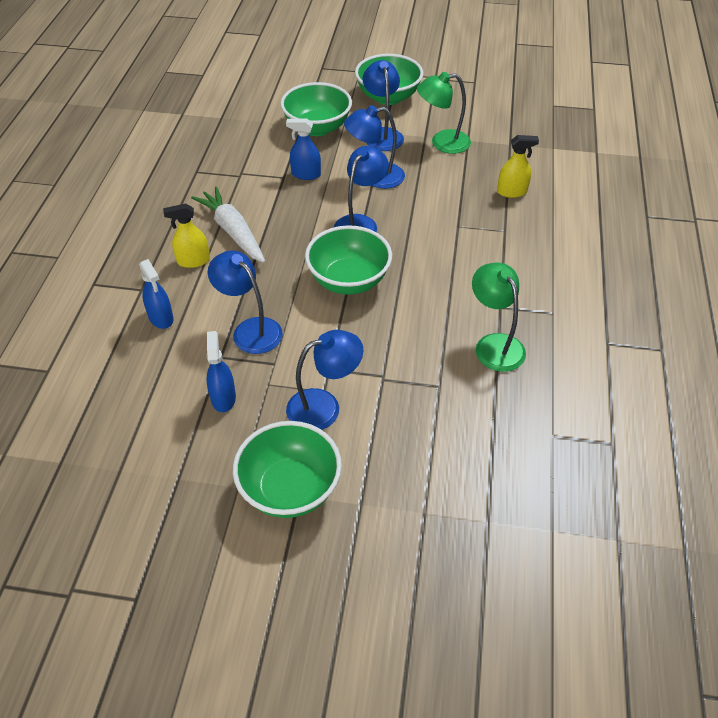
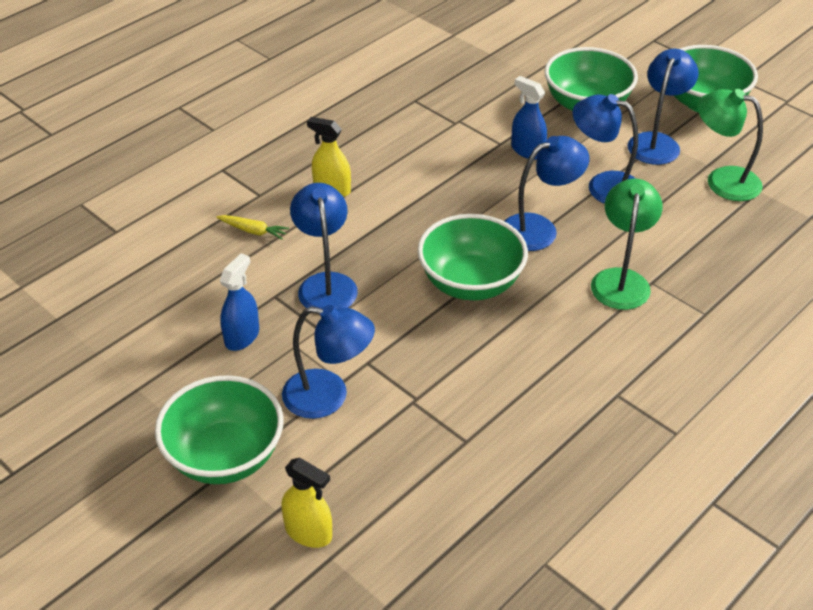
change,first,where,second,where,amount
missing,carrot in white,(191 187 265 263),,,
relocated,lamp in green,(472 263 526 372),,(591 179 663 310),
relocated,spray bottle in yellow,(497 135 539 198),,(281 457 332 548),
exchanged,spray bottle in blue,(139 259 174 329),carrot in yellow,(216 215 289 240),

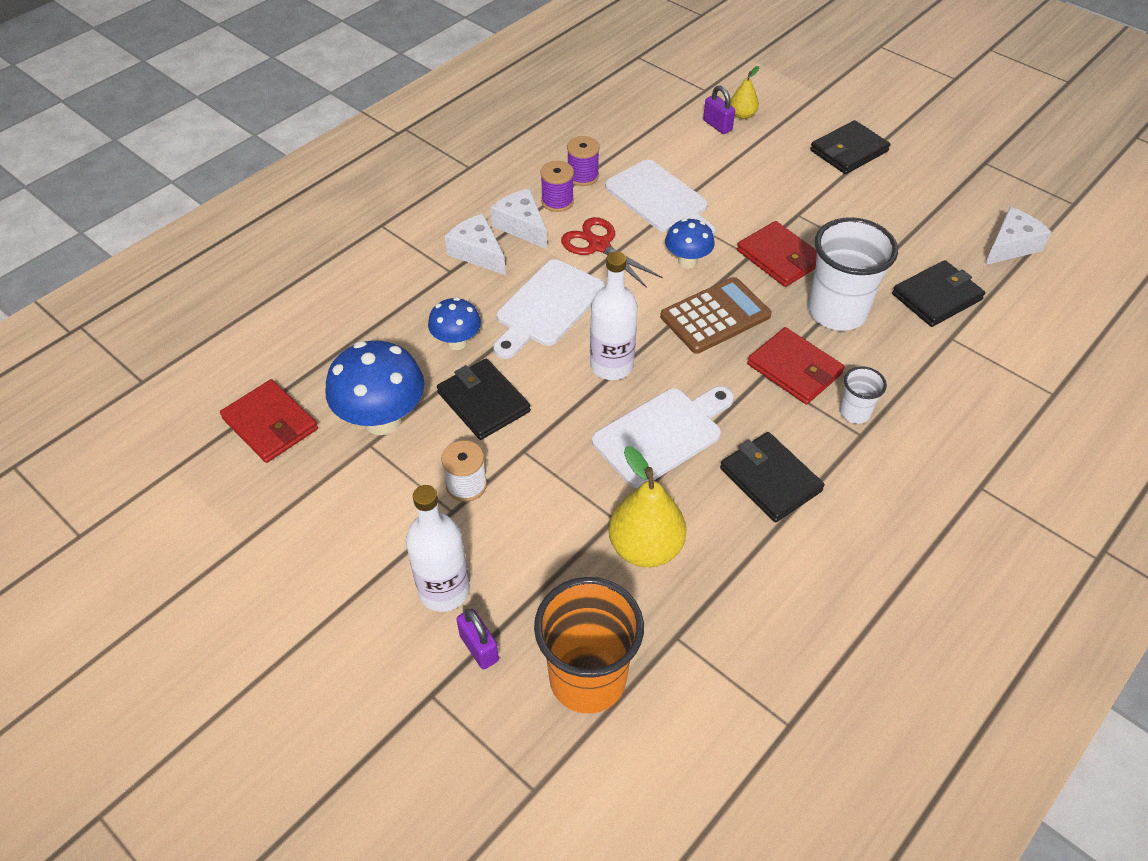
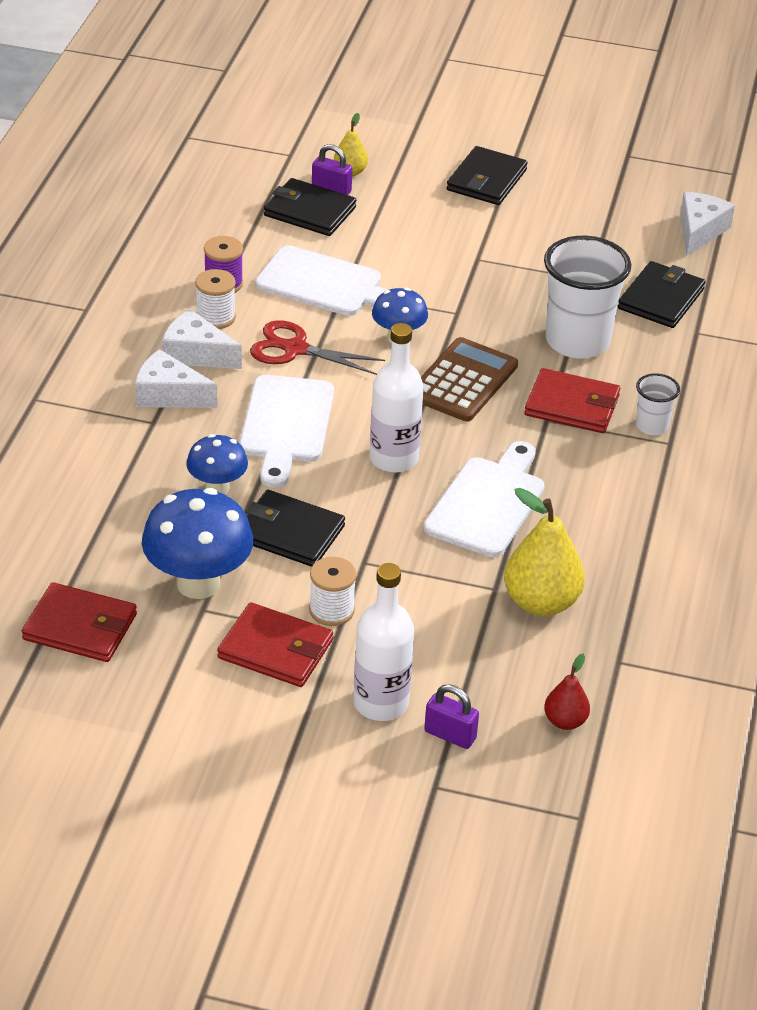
change,first,where,second,where,amount
relocated,wallet in black,(720 432 825 522),,(264 178 356 236),
relocated,wallet in red,(737 221 817 287),,(217 602 333 687),
exchanged,cup in orange,(534 577 644 713),pear in red,(544 654 590 730),
colour,spool in purple,(540 161 574 212),spool in white,(195 269 236 329),

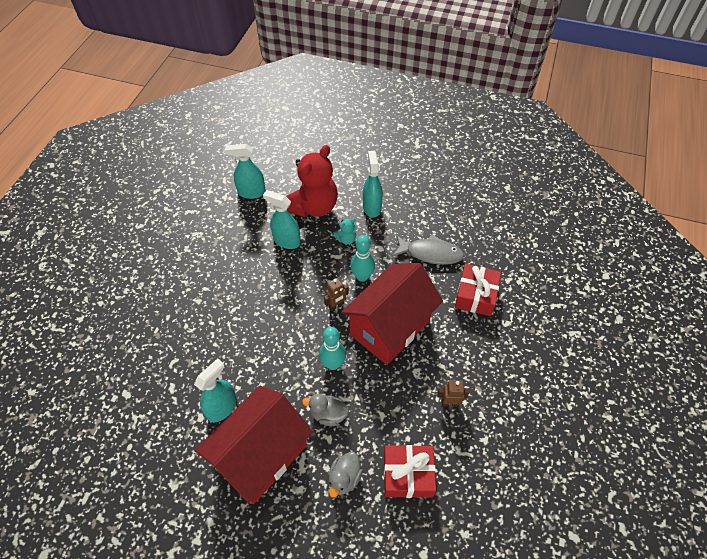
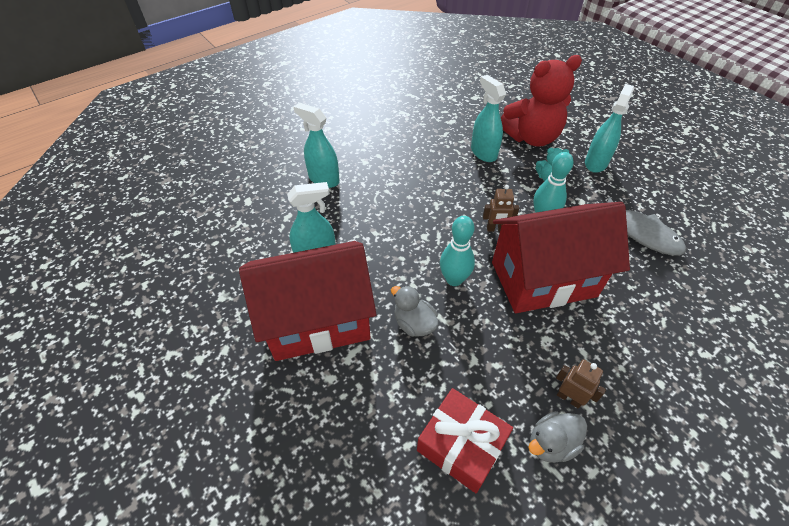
change,first,where,second,where,amount
missing,gift in red,(455 264 501 316),,,
relocated,spray bottle in turquoise,(225 144 266 199),,(294 103 340 188),
relocated,duck in grey,(329 452 363 498),,(528 411 587 463),

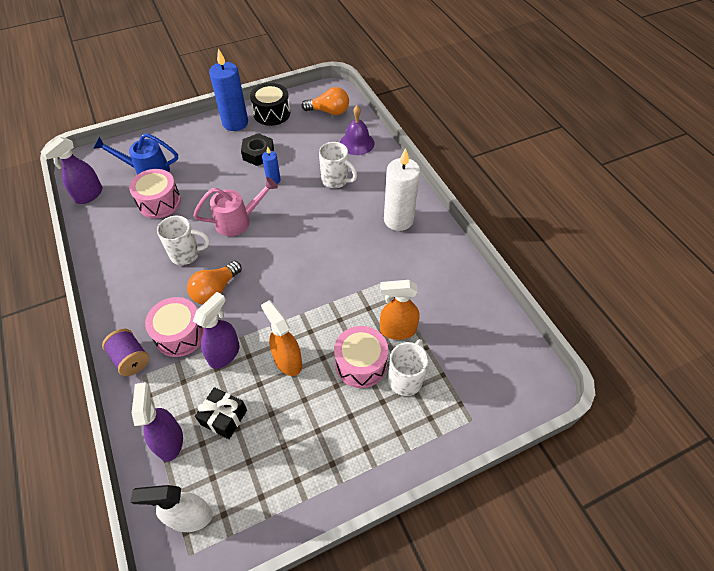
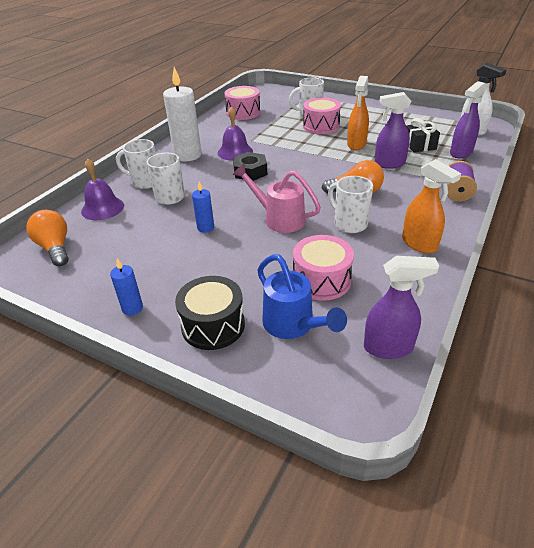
change,first,where,second,where,amount
appeared,,,mug in white,(116 139 156 189),
appeared,,,bell in purple,(218 106 253 161),
relocated,drum in pink,(145 297 205 357),,(225 86 260 120),
relocated,nut in black,(241 133 274 166),,(233 152 267 181),
relocated,drum in black,(250 83 290 126),,(175 276 245 350),
relocated,spray bottle in orange,(380 280 420 340),,(402 159 461 253),
size,candle in blue,(209 48 248 131),,(110 258 143 315),x0.50

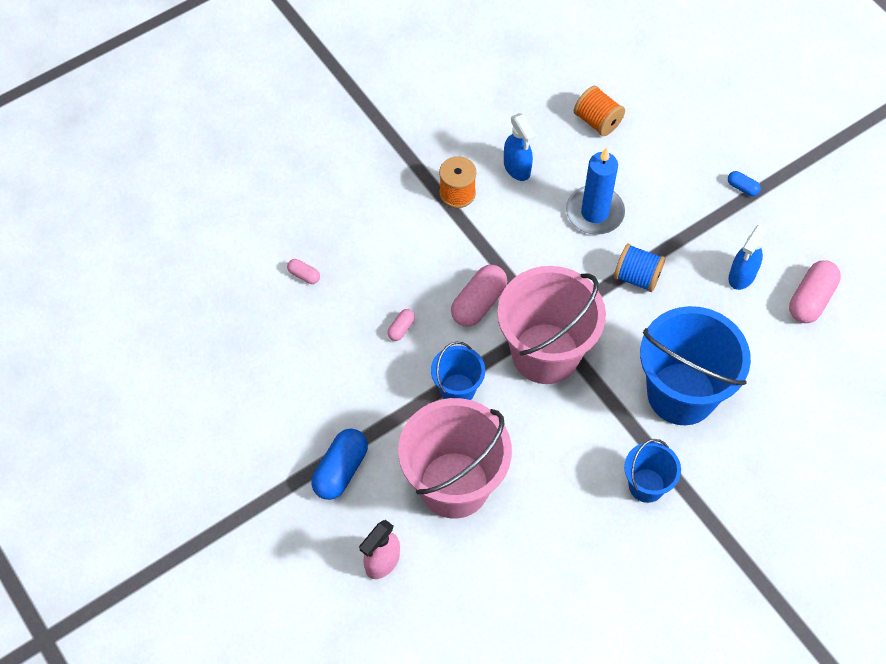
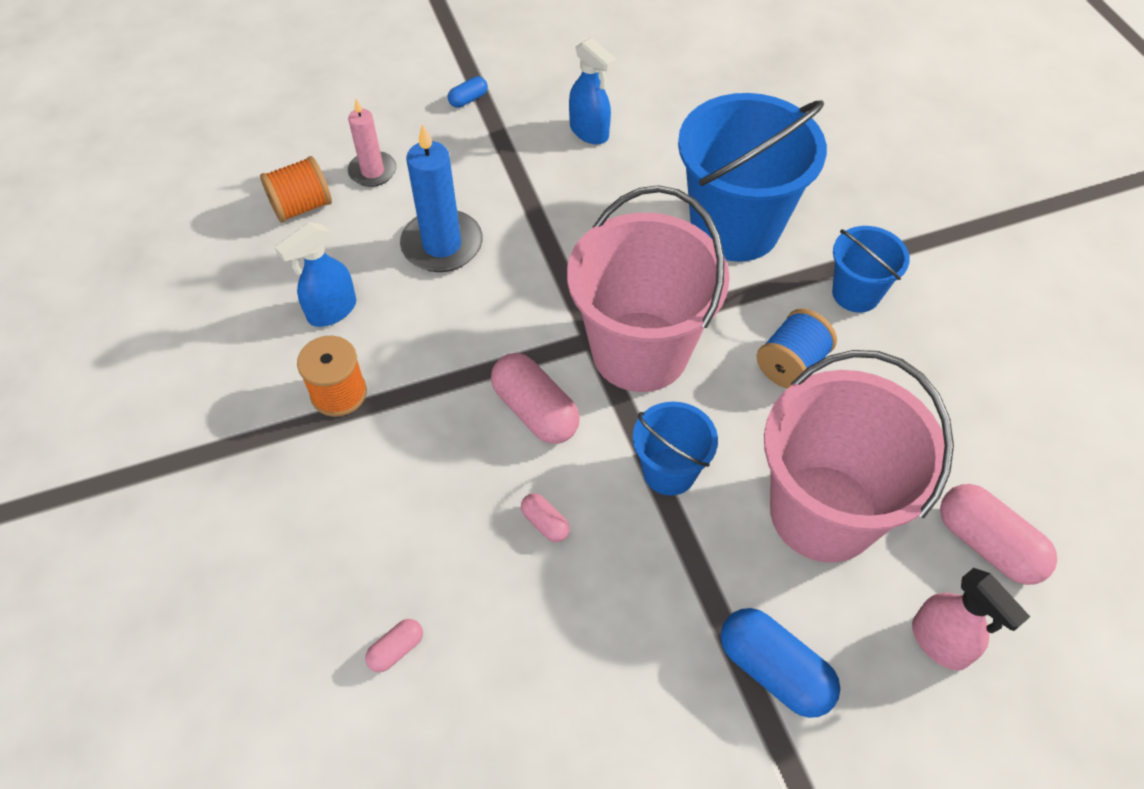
change,first,where,second,where,amount
appeared,,,candle in pink,(348 99 396 187),
relocated,spool in blue,(614 243 665 292),,(756 308 837 389),
relocated,capsule in pink,(789 260 841 323),,(940 484 1057 585),
spun,spray bottle in blue,(504 113 536 181),,(275 222 356 327),150 degrees clockwise

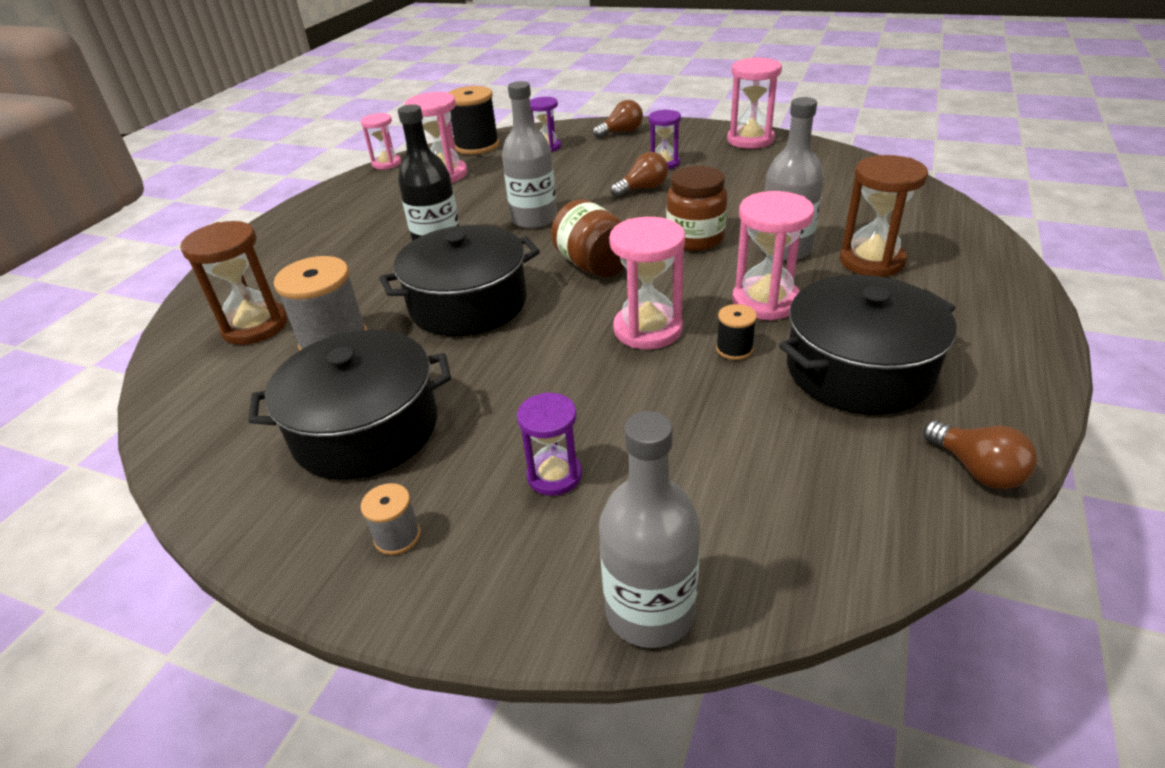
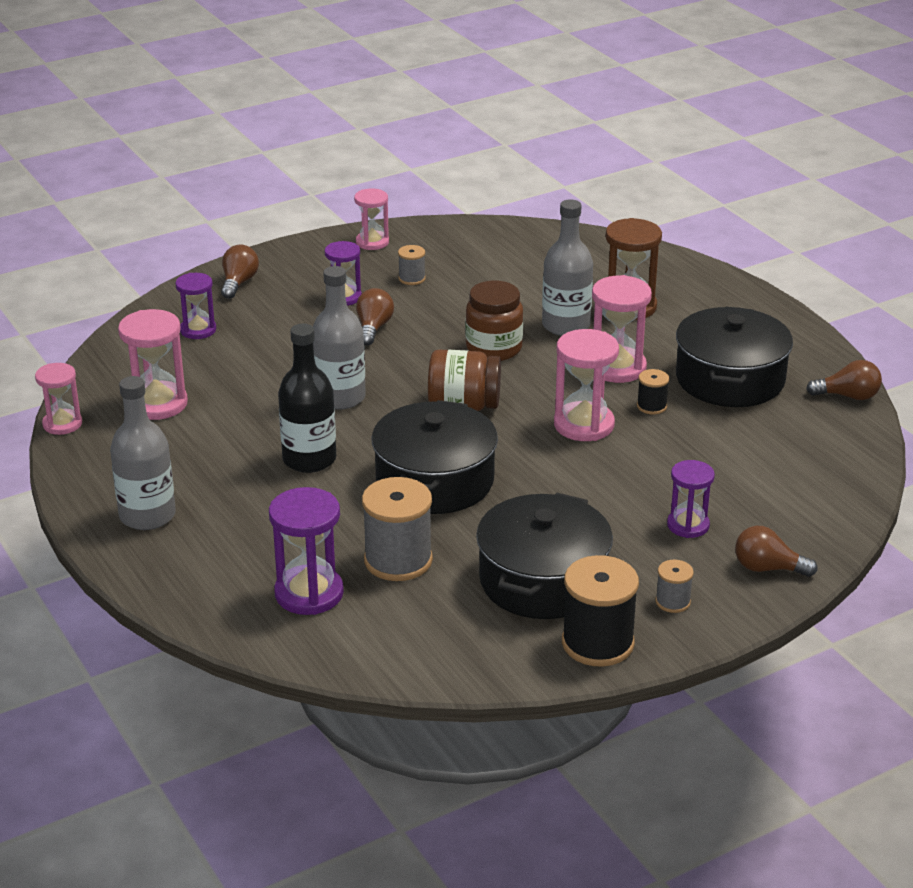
change,first,where,second,where,amount
appeared,,,spool in grey,(398 245 426 285),
appeared,,,light bulb in brown,(735 526 818 577),
relocated,spool in black,(448 86 499 155),,(562 555 639 667),
relocated,bottle in grey,(599 411 701 648),,(110 376 176 530),
colour,hourglass in brown,(180 221 287 345),hourglass in purple,(269 487 344 615),
size,hourglass in pink,(727 57 782 149),,(354 189 389 250),x0.64

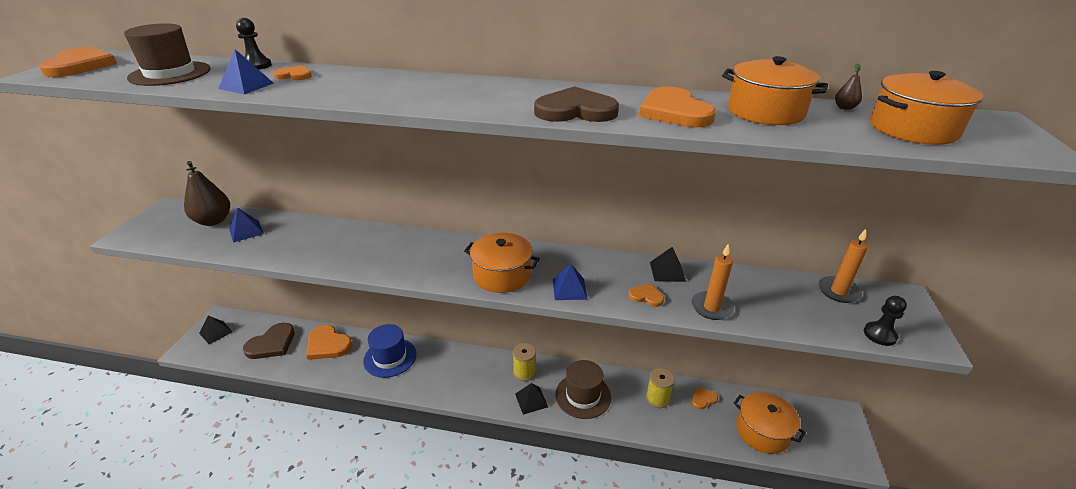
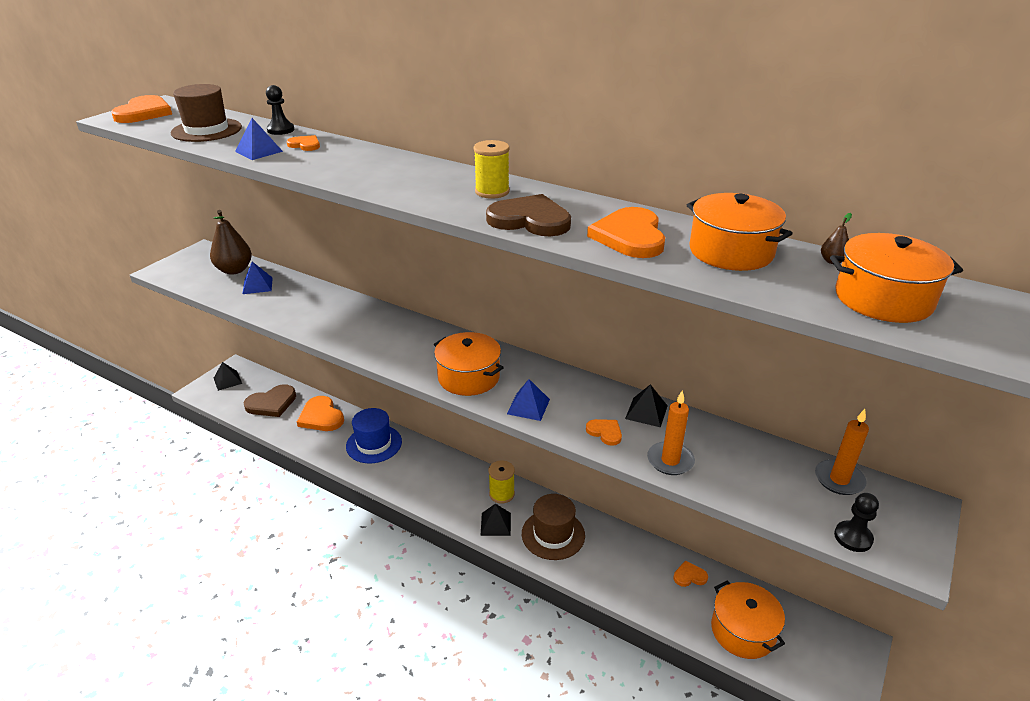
change,first,where,second,where,amount
relocated,spool in yellow,(646 368 675 408),,(474 140 510 199),

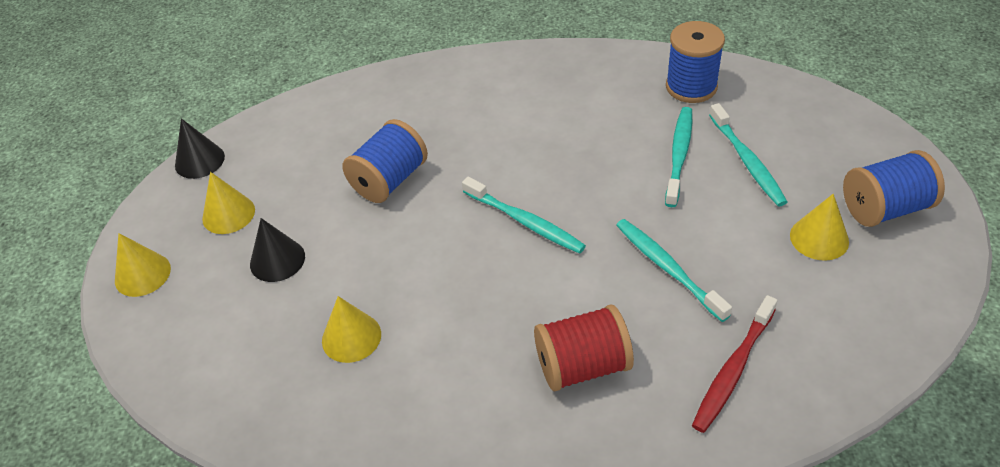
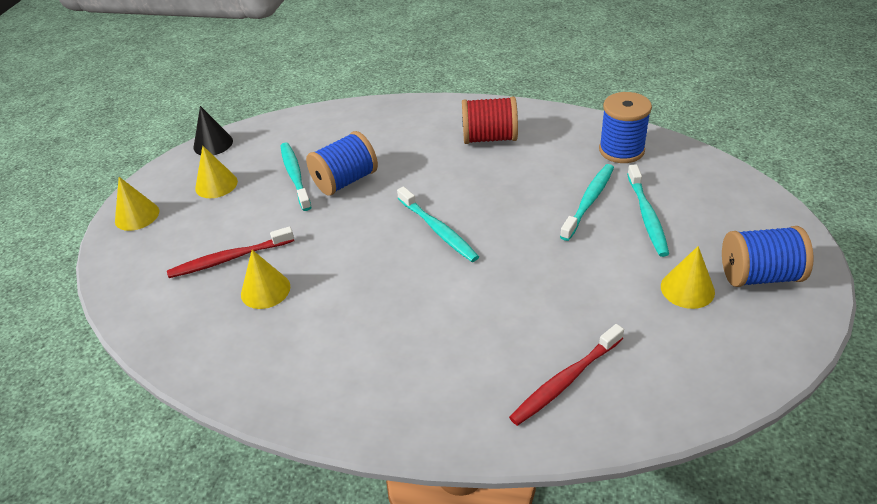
change,first,where,second,where,amount
missing,cone in black,(250 218 305 282),,,
appeared,,,toothbrush in red,(167 226 294 278),
relocated,spool in red,(534 304 634 391),,(462 96 518 144),
relocated,toothbrush in turquoise,(616 219 732 322),,(281 142 312 211),

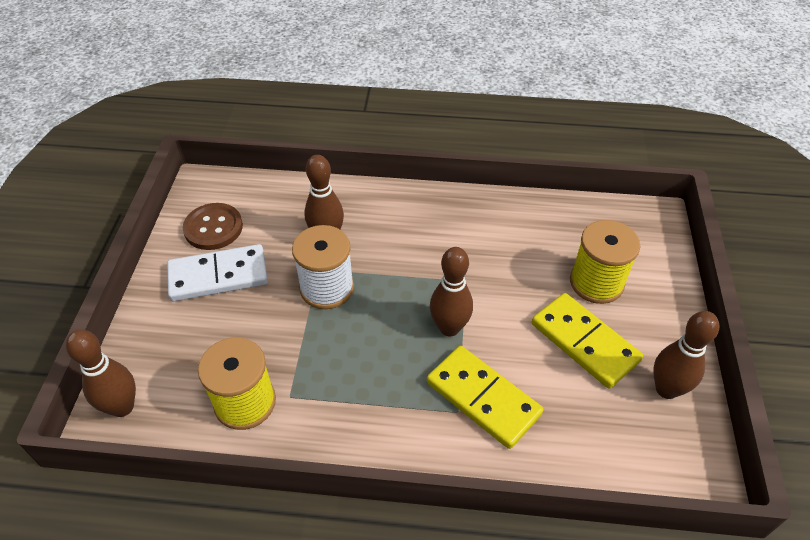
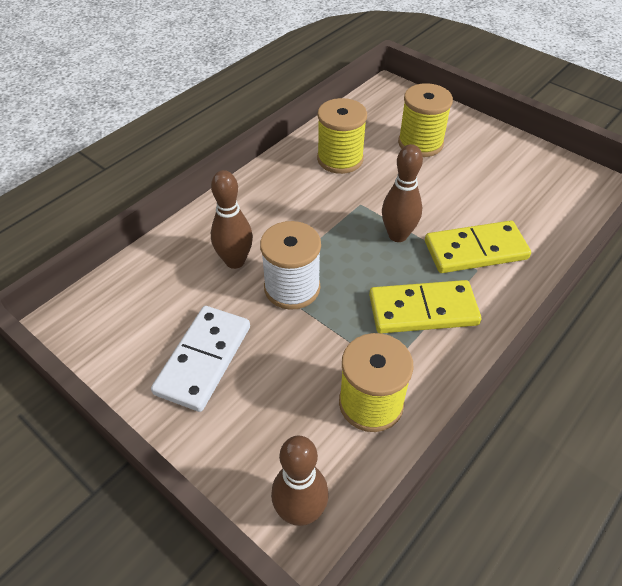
change,first,where,second,where,amount
missing,button in brown,(183 203 243 250),,,
missing,bowling pin in brown,(653 311 719 399),,,
appeared,,,spool in yellow,(317 98 367 174),
relocated,domino in yellow,(532 293 643 389),,(369 280 481 333),

